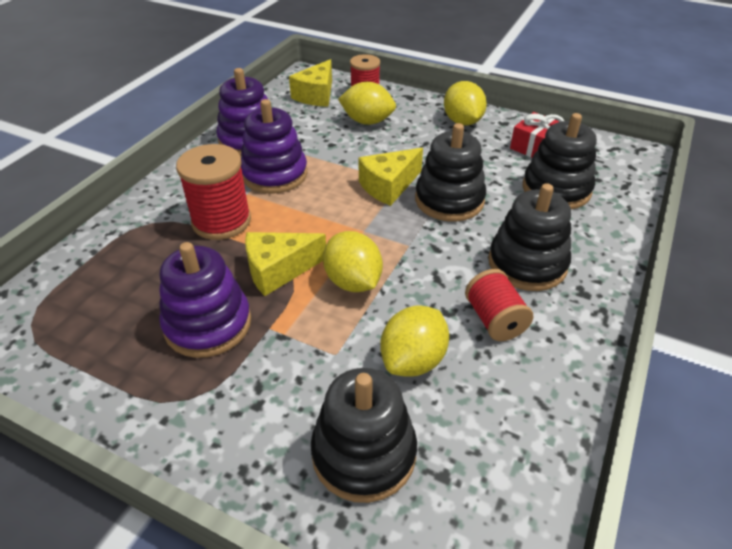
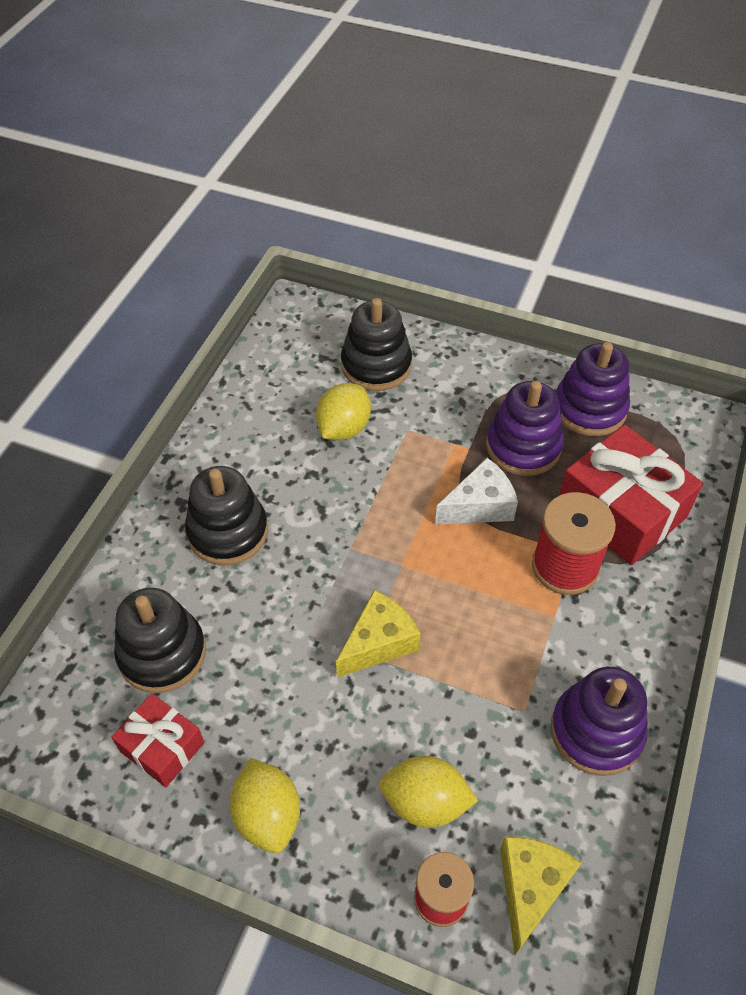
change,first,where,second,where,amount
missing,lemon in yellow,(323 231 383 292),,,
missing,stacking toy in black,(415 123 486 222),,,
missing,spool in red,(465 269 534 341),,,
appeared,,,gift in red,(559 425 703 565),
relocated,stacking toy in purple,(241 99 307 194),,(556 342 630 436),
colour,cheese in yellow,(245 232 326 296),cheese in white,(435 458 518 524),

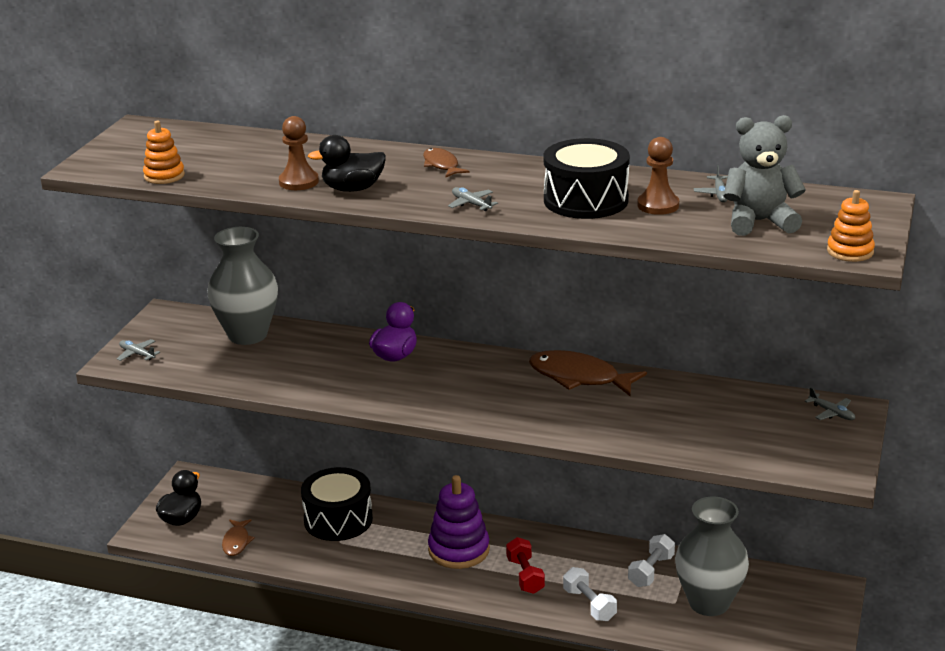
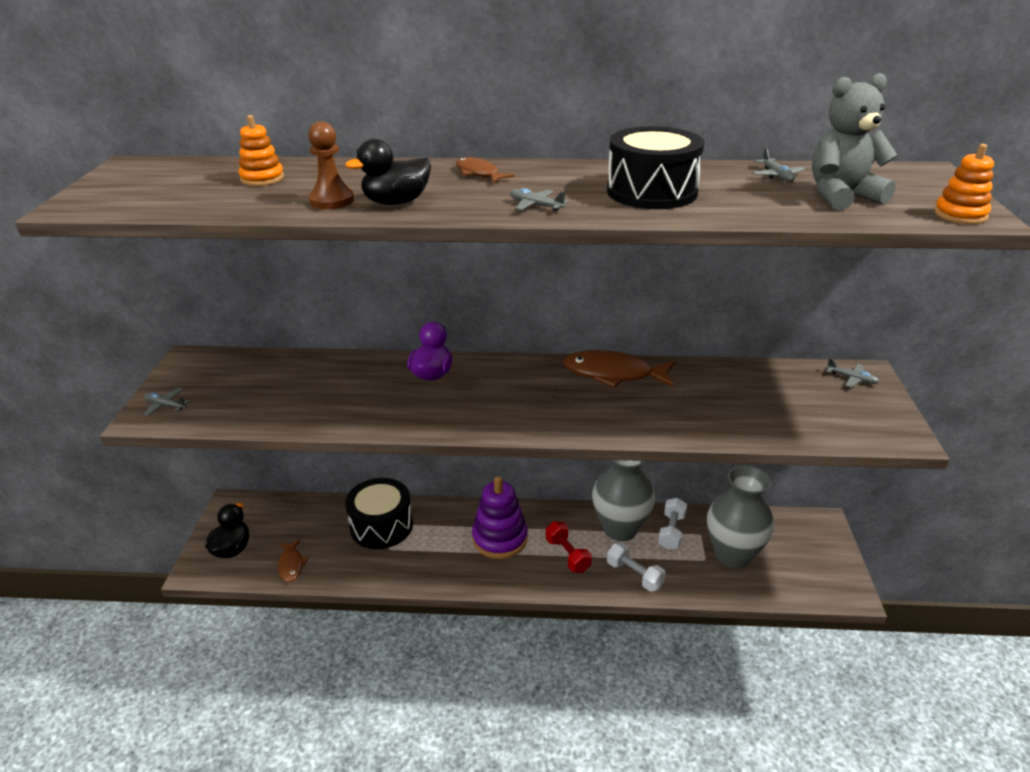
change,first,where,second,where,amount
missing,pawn in brown,(637 137 679 215),,,
relocated,stacking toy in orange,(143 121 185 184),,(238 115 284 186),
relocated,vase in grey,(207 227 278 345),,(592 460 655 541),

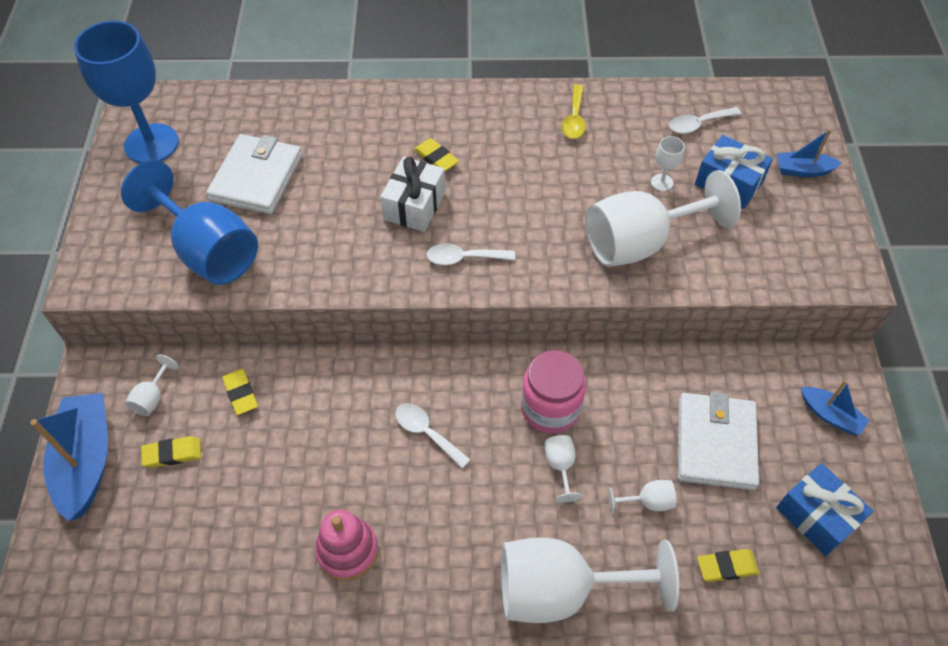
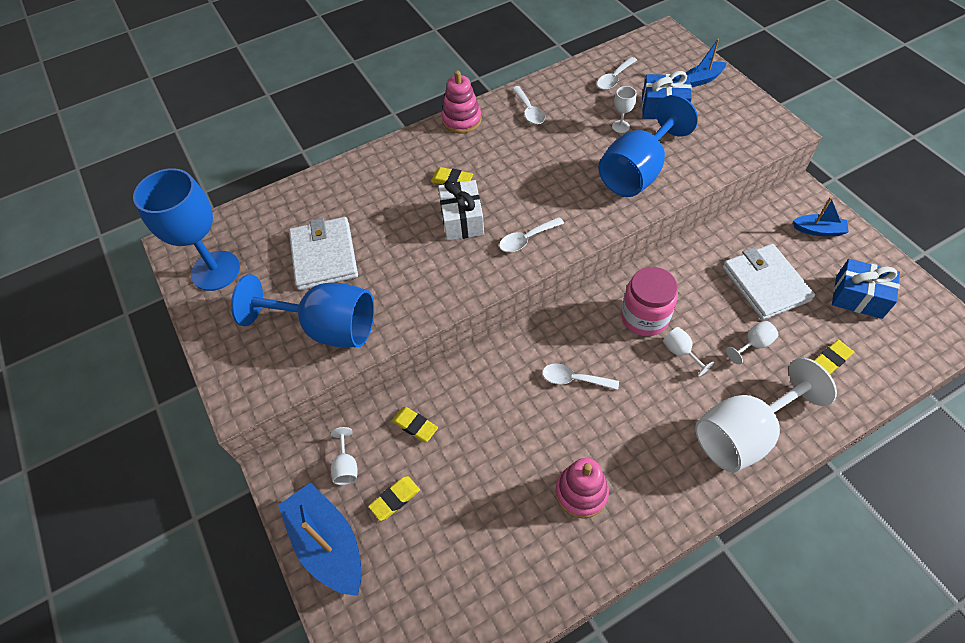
change,first,where,second,where,amount
appeared,,,stacking toy in pink,(442 70 481 134),
colour,spoon in yellow,(561 84 586 139),spoon in white,(512 86 545 124),
colour,goblet in white,(585 170 741 267),goblet in blue,(598 95 698 197),

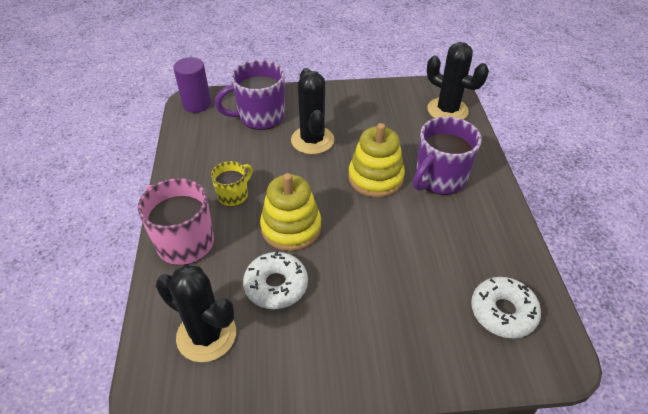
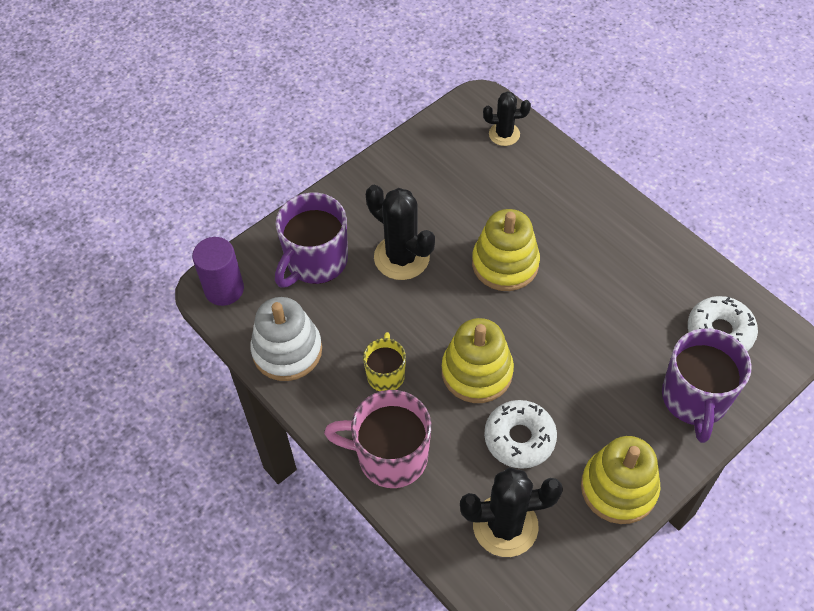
change,first,where,second,where,amount
appeared,,,stacking toy in white,(250 297 322 381),
appeared,,,stacking toy in yellow,(581 436 660 524),
relocated,mug in purple,(413 116 482 195),,(662 328 752 443),
size,cactus in black,(427 42 489 120),,(483 92 531 146),x0.60

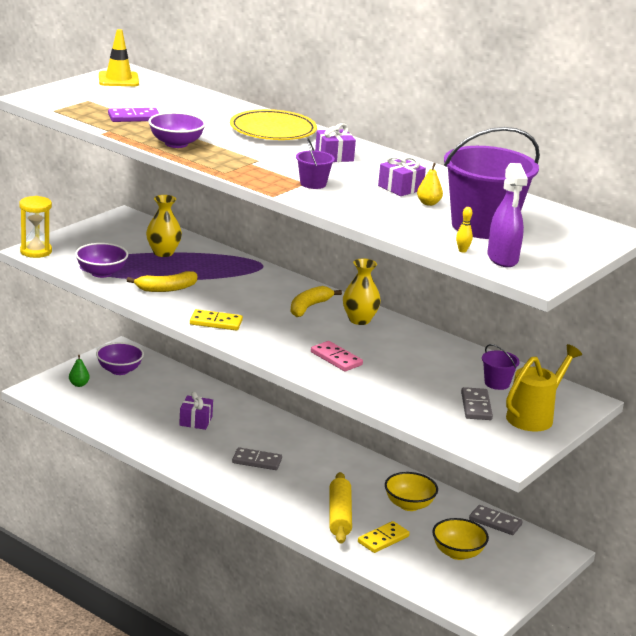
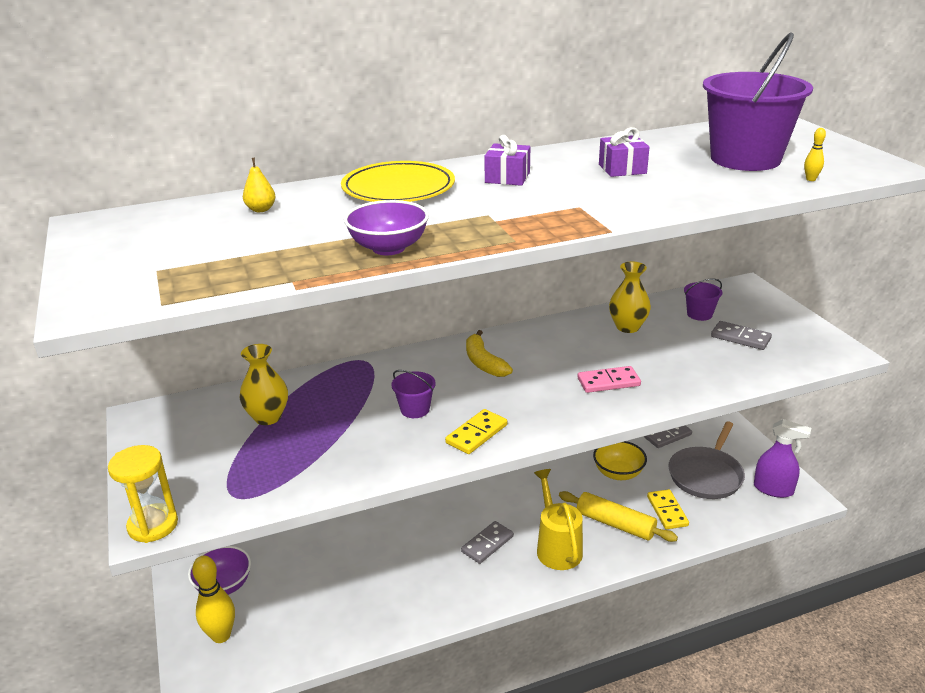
change,first,where,second,where,amount
missing,bowl in purple,(75 243 128 278),,,
missing,traffic cone in yellow,(99 29 139 86),,,
missing,domino in purple,(108 108 159 122),,,
missing,banana in yellow,(127 271 197 292),,,
missing,gift in purple,(179 392 213 430),,,
relocated,bucket in purple,(296 138 335 189),,(391 370 436 418),
relocated,vase in yellow,(343 258 381 325),,(609 262 651 333),
relocated,pear in yellow,(417 163 443 206),,(243 158 276 212),
relocated,spray bottle in purple,(487 163 528 267),,(754 419 811 498),
relocated,watering can in yellow,(506 344 582 432),,(534 469 583 570),
exchanged,pear in green,(69 355 90 387),bowling pin in yellow,(192 555 235 643),
exchanged,bowl in yellow,(432 518 489 560),pan in grey,(668 421 745 499),

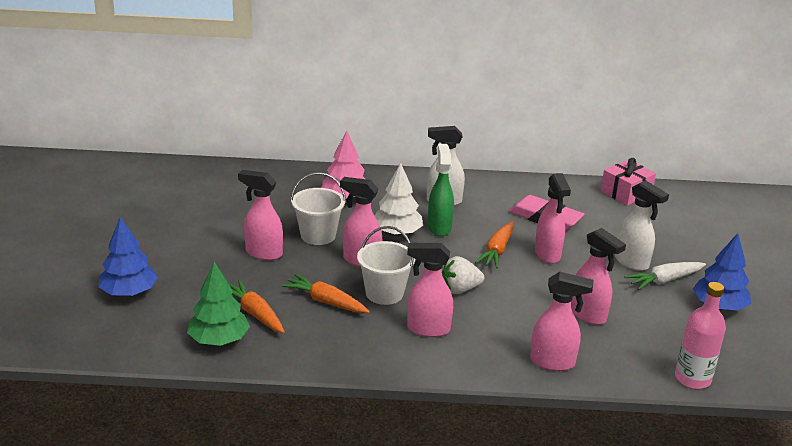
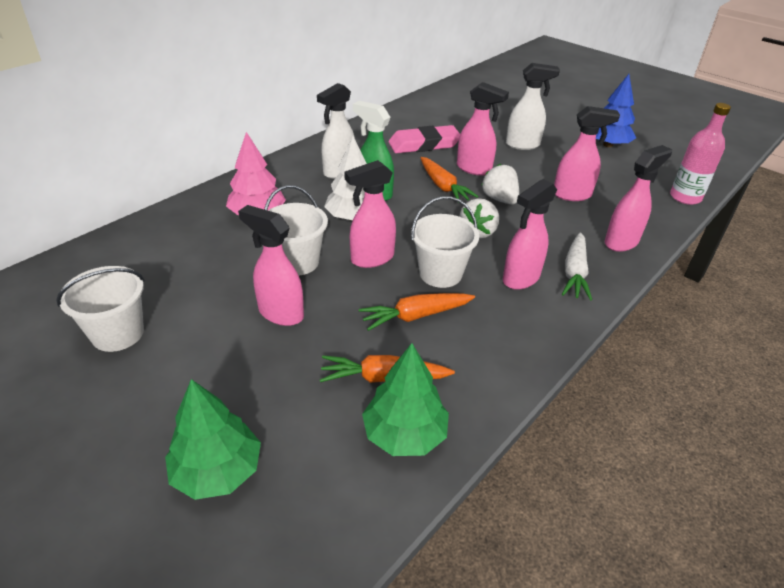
change,first,where,second,where,amount
missing,gift in pink,(600 158 656 206),,,
appeared,,,bucket in white,(56 266 144 352),
appeared,,,strawberry in white,(482 164 519 205),
relocated,carrot in white,(624 262 706 290),,(562 232 592 301),
colour,tree in blue,(99 217 158 296),tree in green,(165 379 261 500),
spun,spray bottle in pink,(238 170 283 260),,(238 205 304 326),60 degrees clockwise

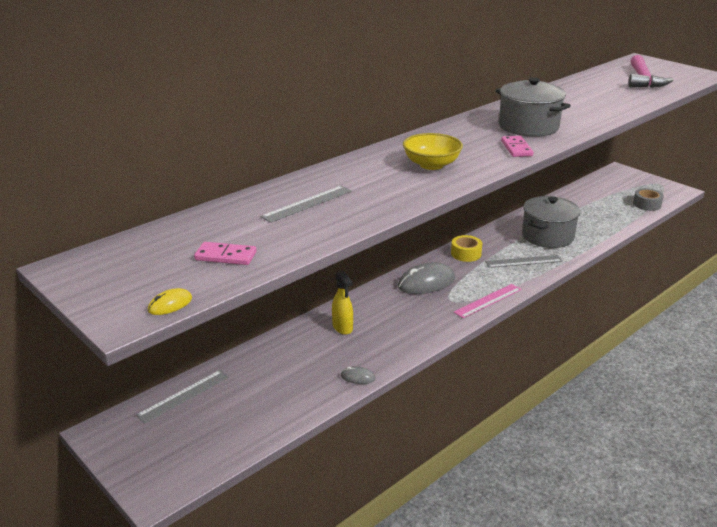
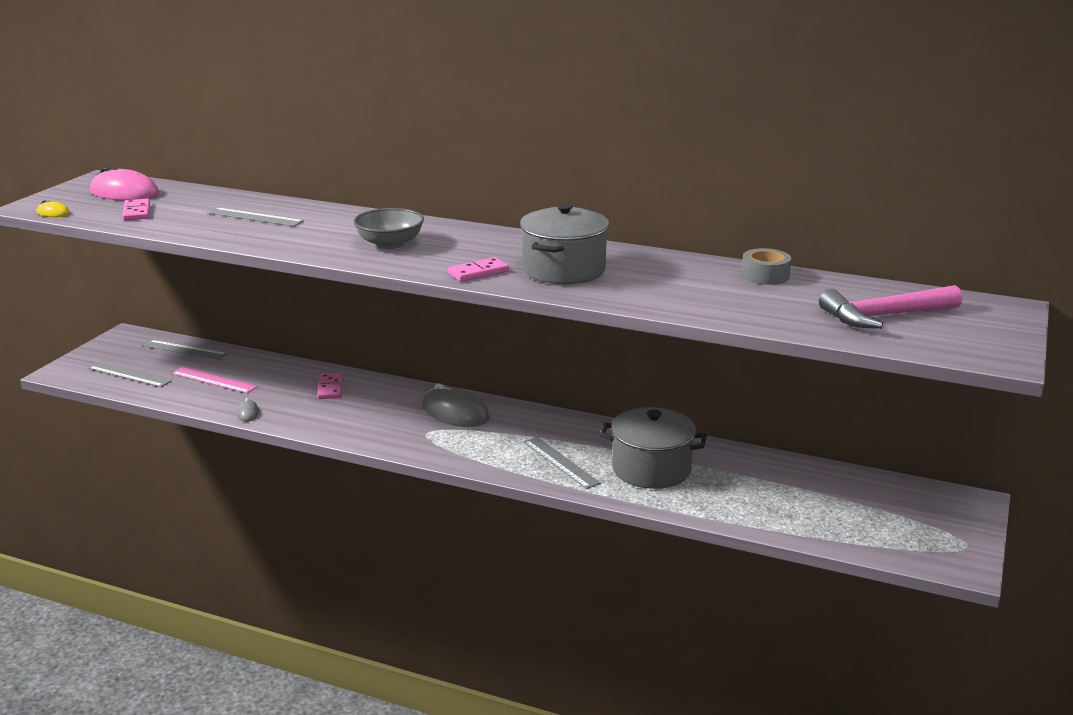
change,first,where,second,where,amount
missing,tape in yellow,(451 235 482 262),,,
appeared,,,ruler in grey,(88 362 172 387),
appeared,,,mouse in pink,(90 166 159 201),
relocated,ruler in pink,(454 284 521 318),,(172 367 257 393),
relocated,tape in grey,(633 188 664 211),,(742 248 791 285),
exchanged,spray bottle in yellow,(332 271 353 335),domino in pink,(317 373 343 399),
colour,bowl in yellow,(403 133 463 170),bowl in grey,(353 208 424 249),

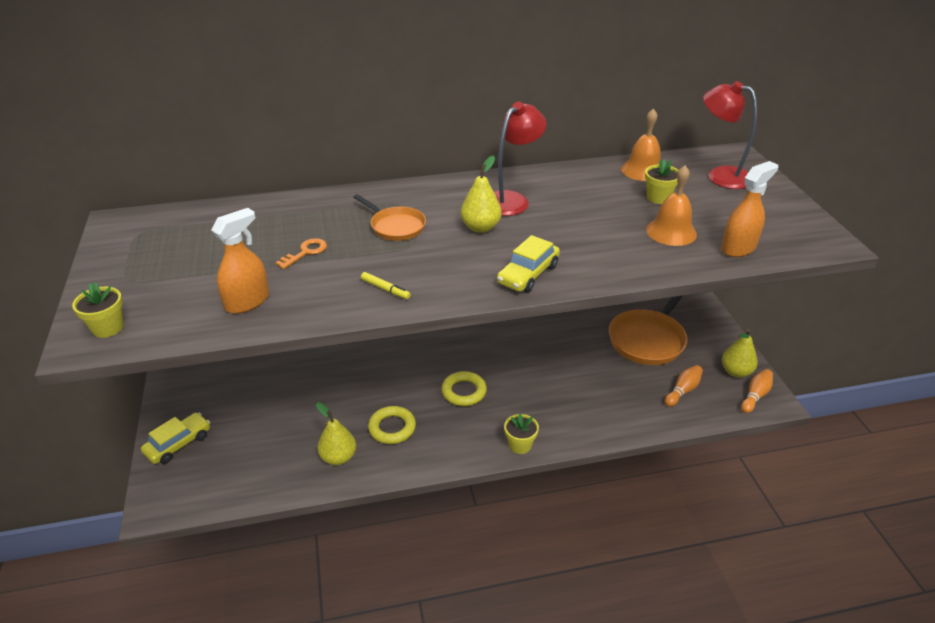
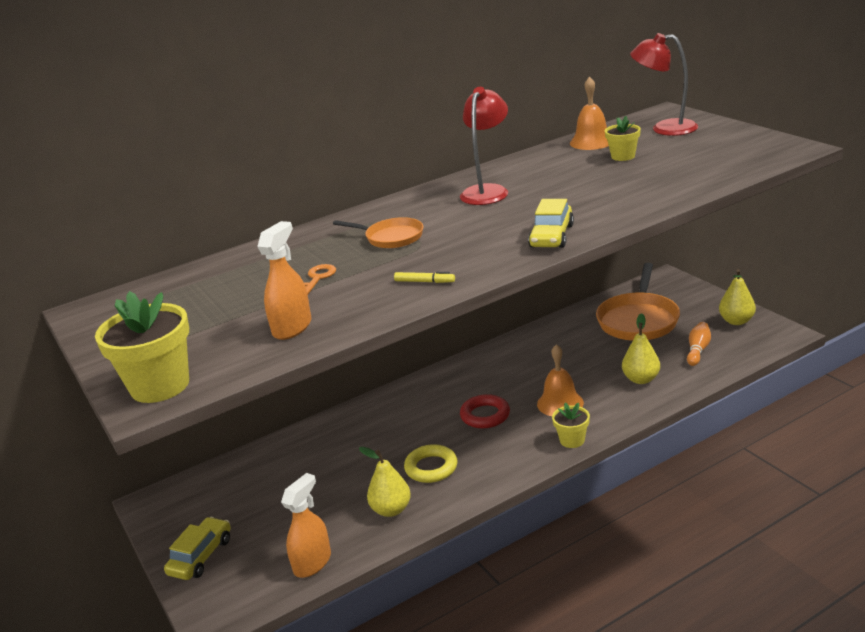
change,first,where,second,where,amount
missing,bowling pin in orange,(741 369 773 413),,,
relocated,pear in yellow,(461 155 502 233),,(622 313 660 384),
relocated,bell in orange,(646 165 697 246),,(537 344 584 416),
relocated,spray bottle in orange,(721 161 778 257),,(281 473 331 578),
colour,ring in yellow,(441 371 487 406),ring in red,(460 394 510 428),
size,flower pot in yellow,(72 282 123 338),,(95 291 189 403),x1.78

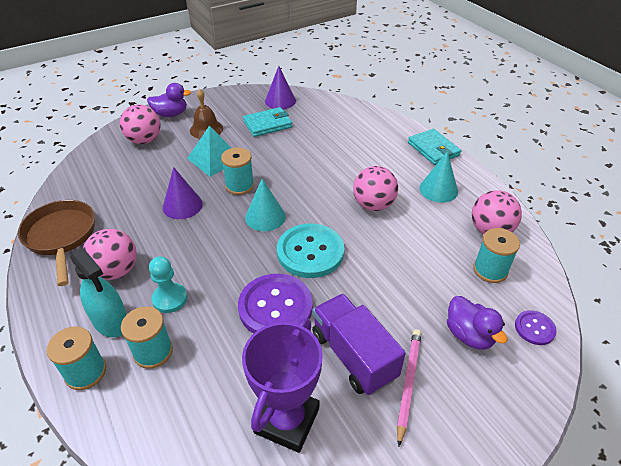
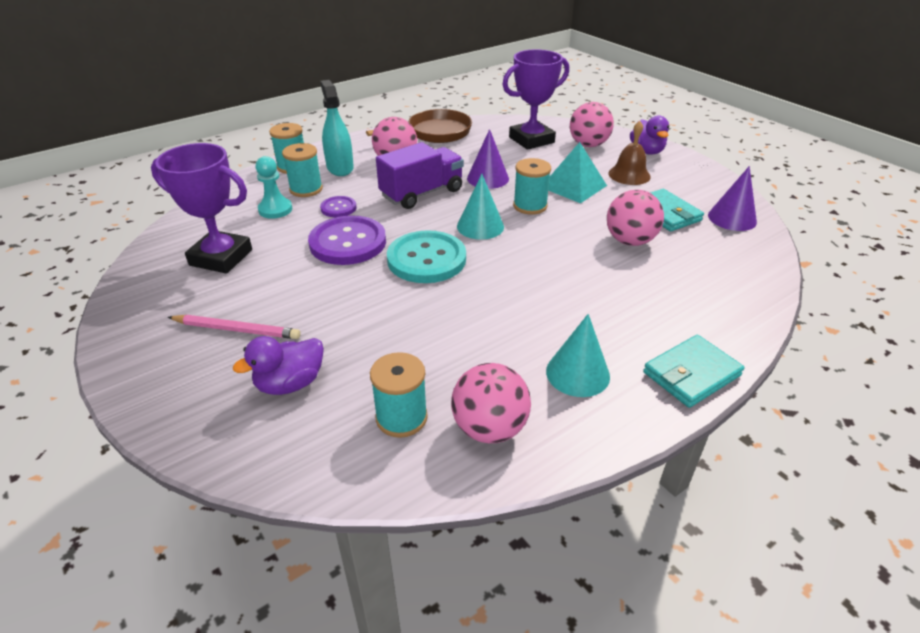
change,first,where,second,where,amount
appeared,,,trophy in purple,(502 49 569 150),
relocated,pawn in turquoise,(149 256 187 313),,(256 156 292 219),
relocated,truck in purple,(312 294 406 395),,(376 142 464 209),
relocated,ball in pink,(353 166 398 211),,(607 190 664 246),
relocated,button in purple,(515 310 557 345),,(320 196 356 217),
spun,spray bottle in turquoise,(70 247 127 337),,(320 80 354 176),120 degrees clockwise

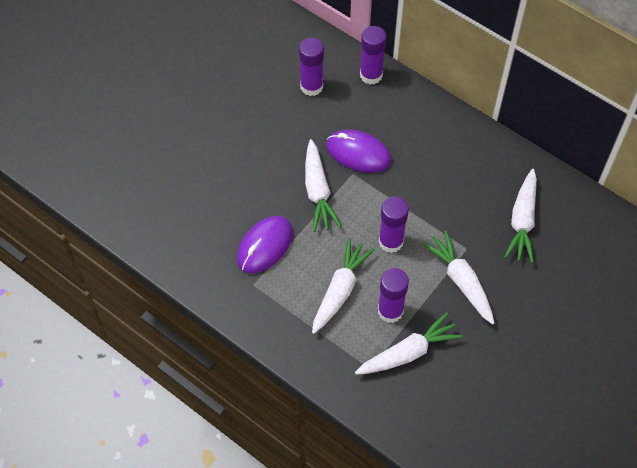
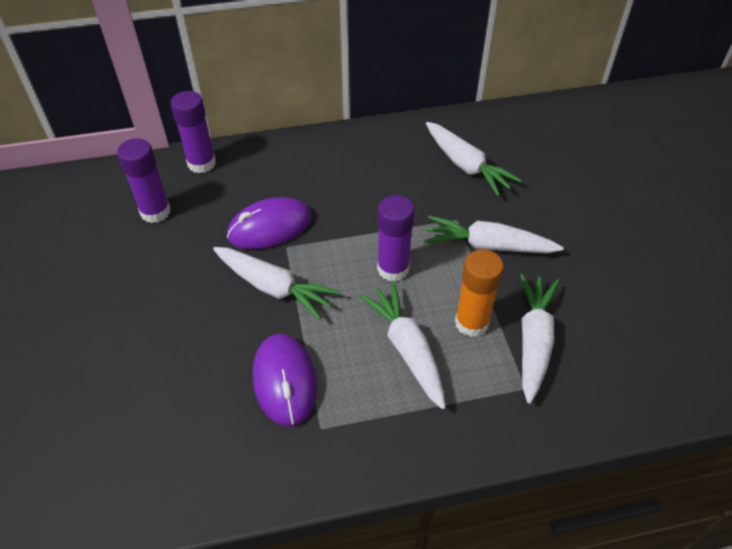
change,first,where,second,where,amount
colour,glue stick in purple,(378 268 409 323),glue stick in orange,(455 249 504 337),

